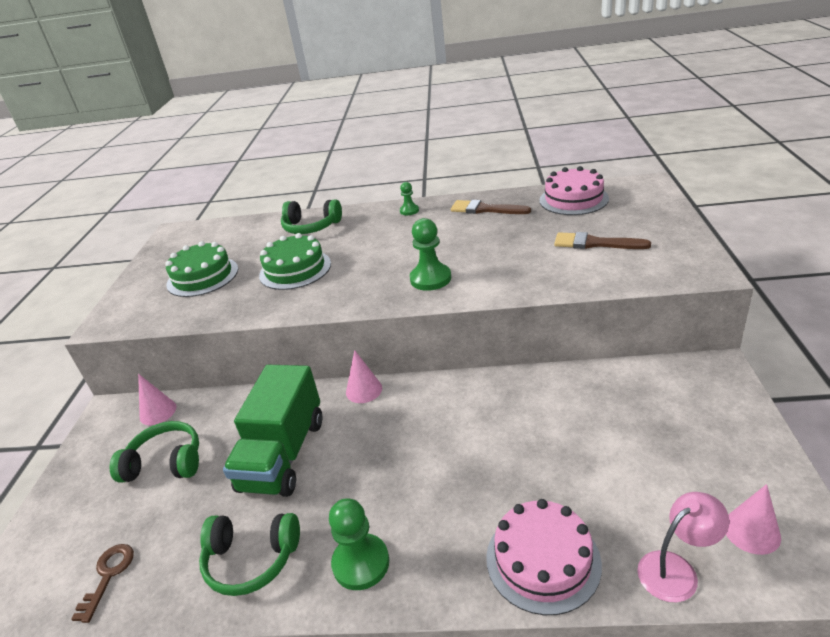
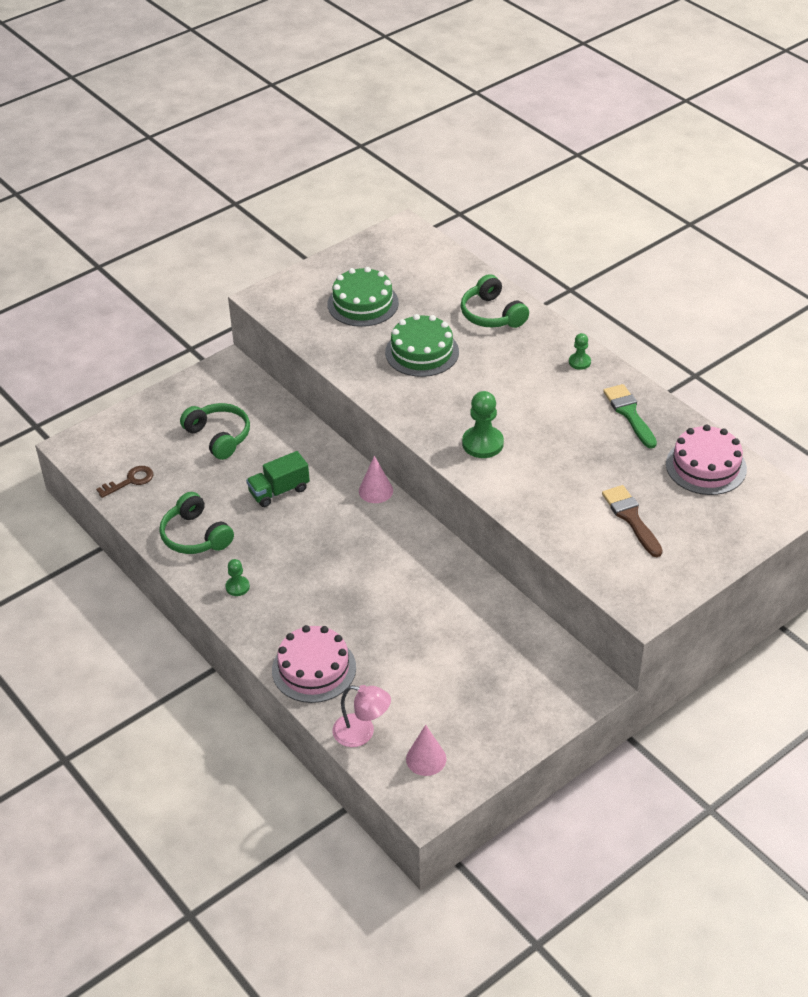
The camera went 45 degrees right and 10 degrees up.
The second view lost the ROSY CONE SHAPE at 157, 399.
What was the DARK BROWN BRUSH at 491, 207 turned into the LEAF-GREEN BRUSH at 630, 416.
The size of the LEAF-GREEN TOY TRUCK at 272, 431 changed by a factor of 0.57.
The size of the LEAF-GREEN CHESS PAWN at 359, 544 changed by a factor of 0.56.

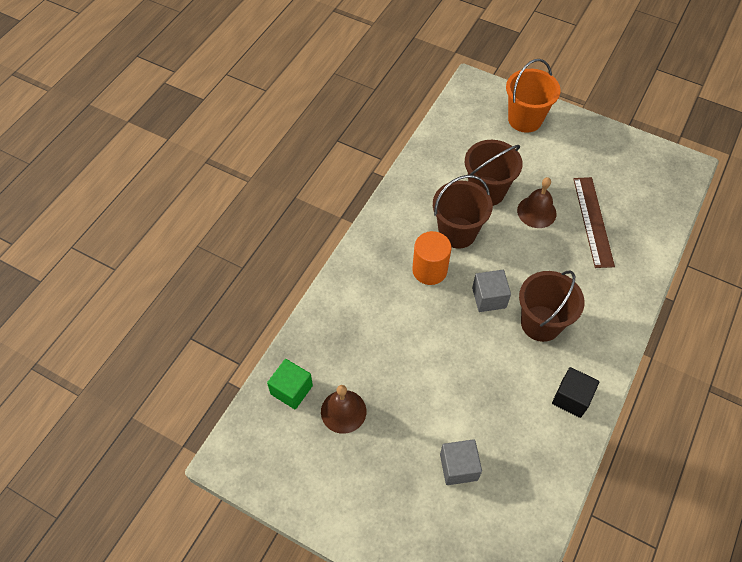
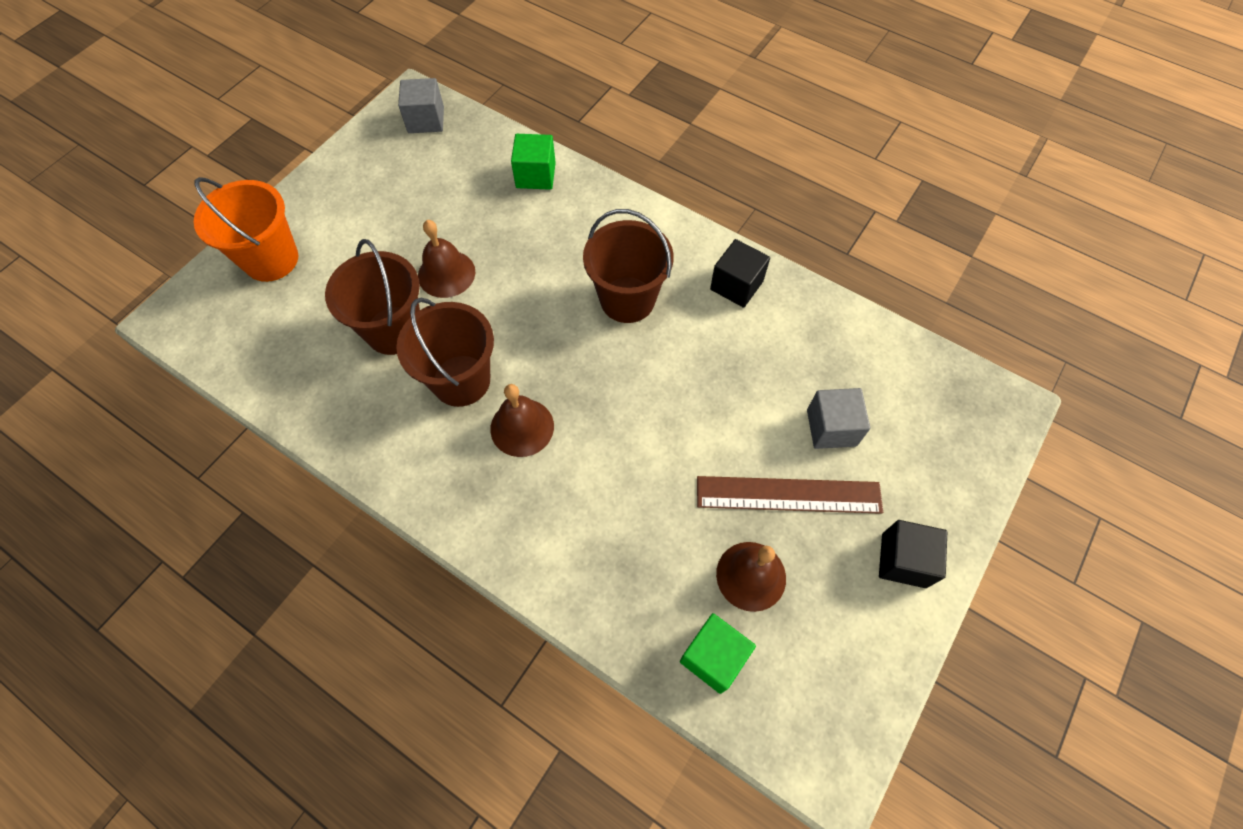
The camera went 85 degrees left and 5 degrees up.
The second view gained the LEAF-GREEN CUBE at 533, 162.
The second view gained the EBONY CUBE at 913, 554.
The GREY CUBE ended up elsewhere, having gone from 491, 291 to 421, 105.
The DARK BROWN RULER ended up elsewhere, having gone from 594, 222 to 790, 495.
Where the ORANGE-COLOURED SOLID CYLINDER stood at 431, 258, the DARK BROWN BELL came to stand at 522, 420.

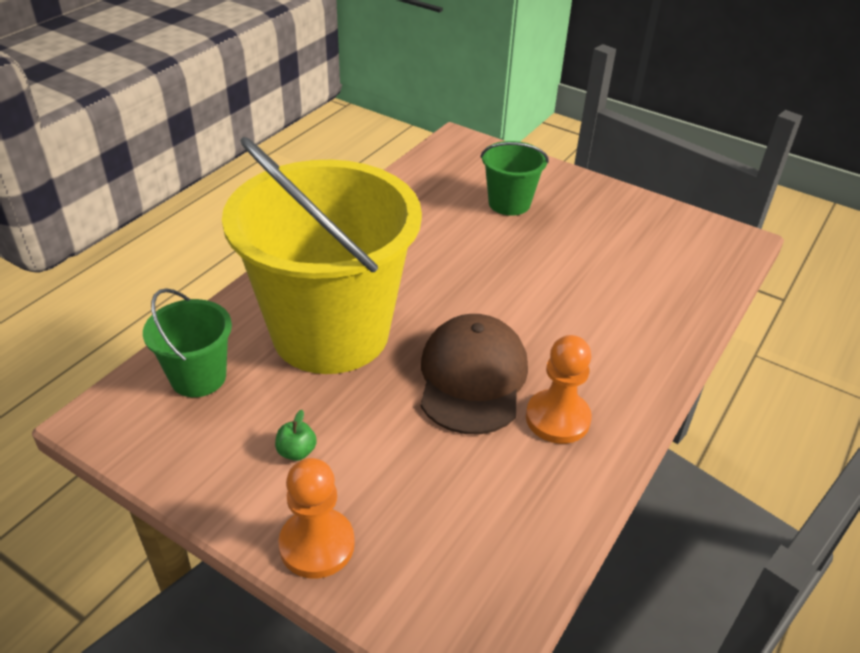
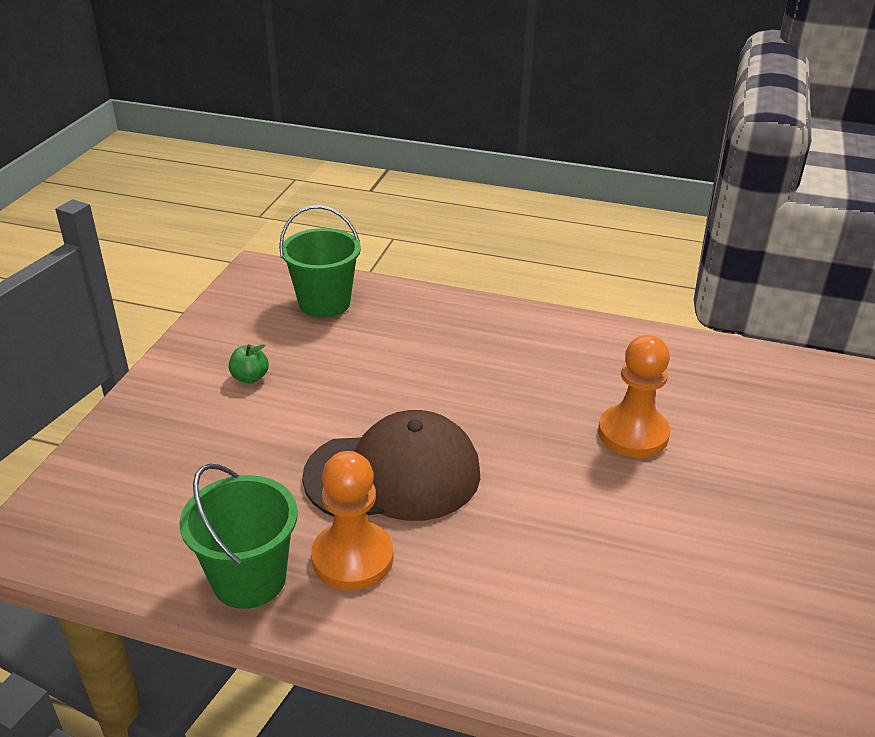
The camera went 75 degrees right and 5 degrees down.
The second view lost the YELLOW PAIL at 322, 255.
The ORANGE-COLOURED CHESS PAWN ended up elsewhere, having gone from 316, 518 to 634, 396.
The LEAF-GREEN PAIL ended up elsewhere, having gone from 515, 178 to 238, 536.

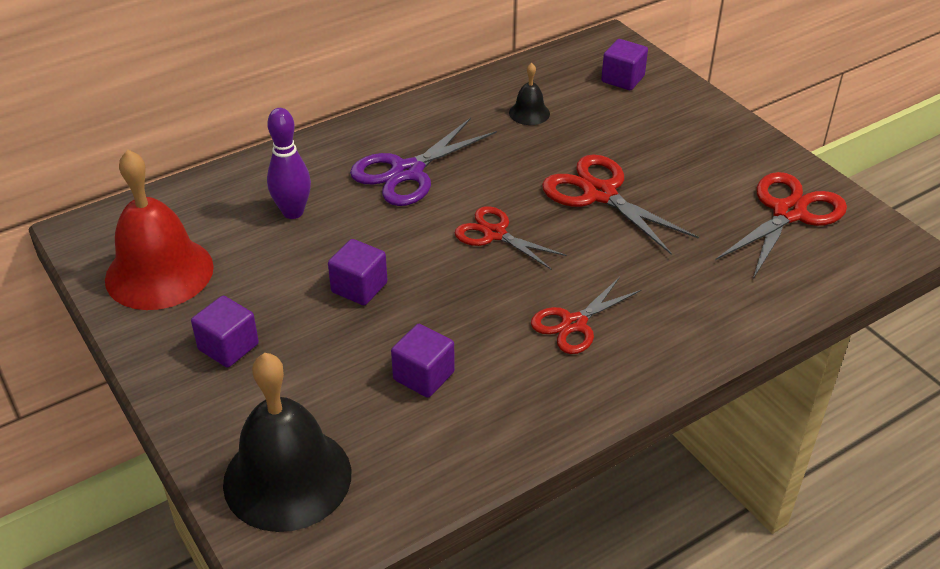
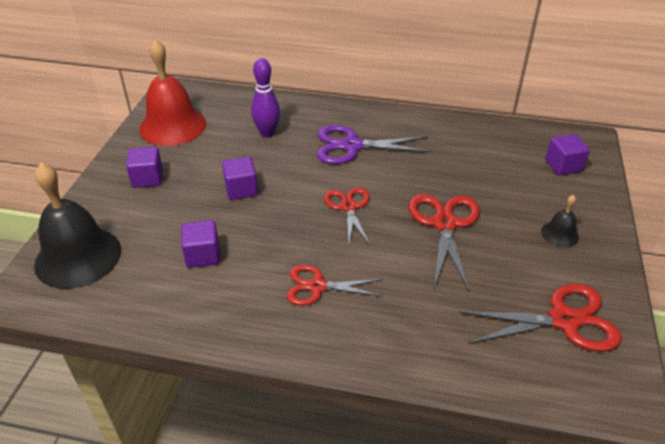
The camera went 45 degrees right and 0 degrees up.
The EBONY BELL ended up elsewhere, having gone from 529, 94 to 560, 221.

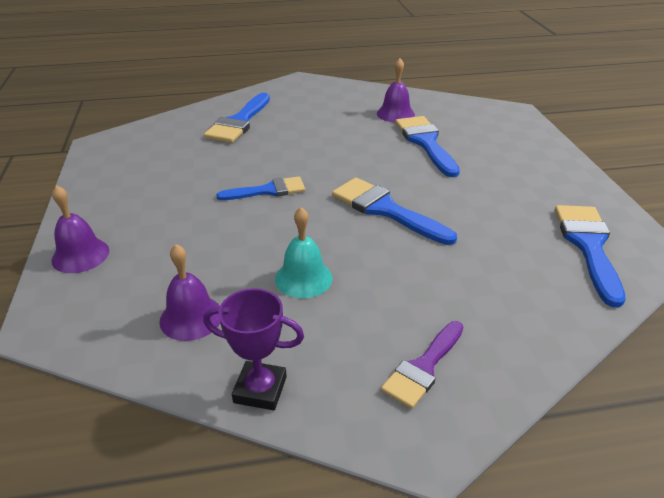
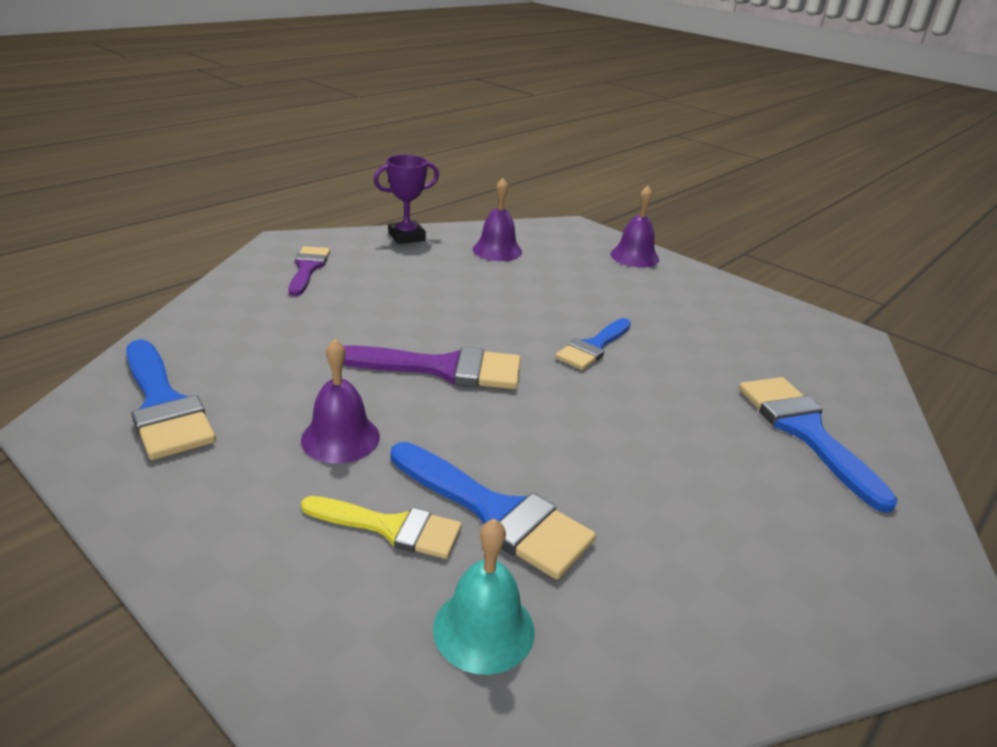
The camera went 140 degrees right and 5 degrees down.
The second view gained the YELLOW BRUSH at 381, 527.
The AQUA BELL ended up elsewhere, having gone from 303, 252 to 484, 597.
The VIOLET BELL ended up elsewhere, having gone from 396, 90 to 340, 401.
What was the BLUE BRUSH at 394, 211 turned into the VIOLET BRUSH at 432, 367.

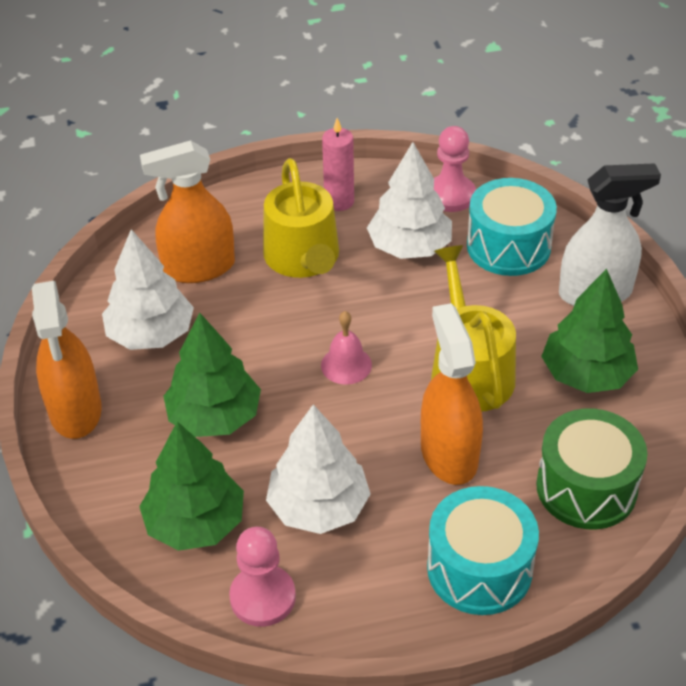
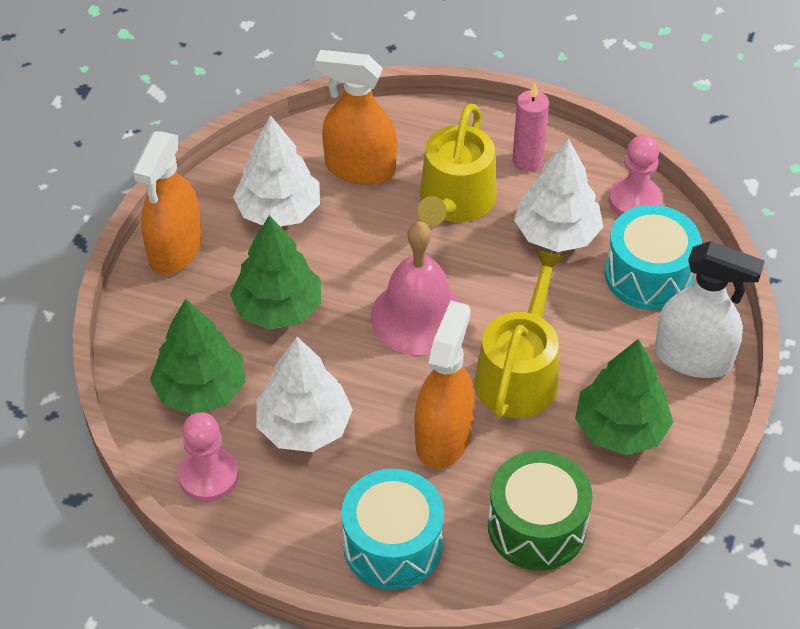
The camera went 30 degrees right and 5 degrees up.
The size of the ROSY BELL at 346, 348 changed by a factor of 1.90.

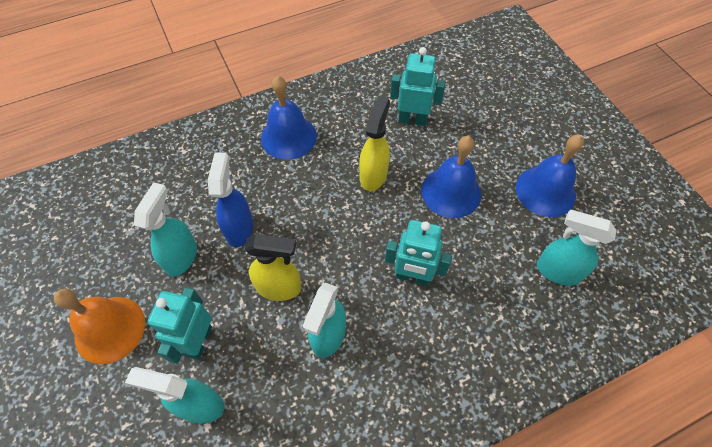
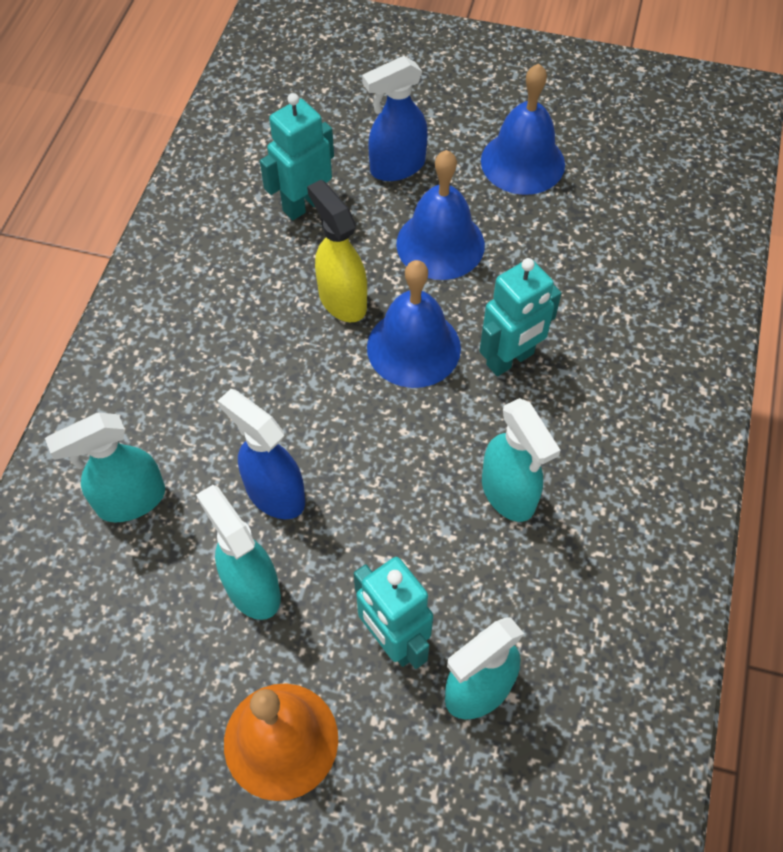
The camera went 50 degrees left and 0 degrees up.
The second view lost the YELLOW SPRAY CLEANER at 272, 267.
The second view gained the BLUE SPRAY CLEANER at 395, 118.
The BLUE BELL ended up elsewhere, having gone from 289, 118 to 414, 324.
The AQUA SPRAY CLEANER ended up elsewhere, having gone from 577, 248 to 105, 467.

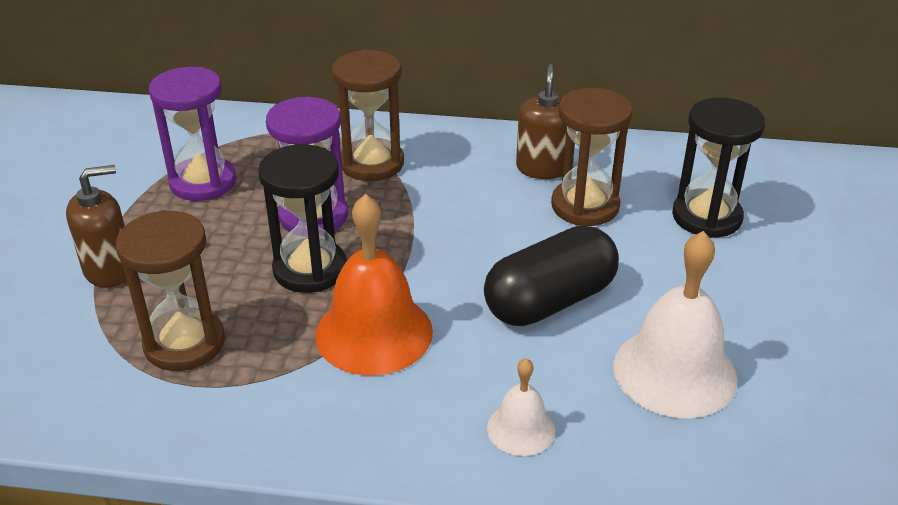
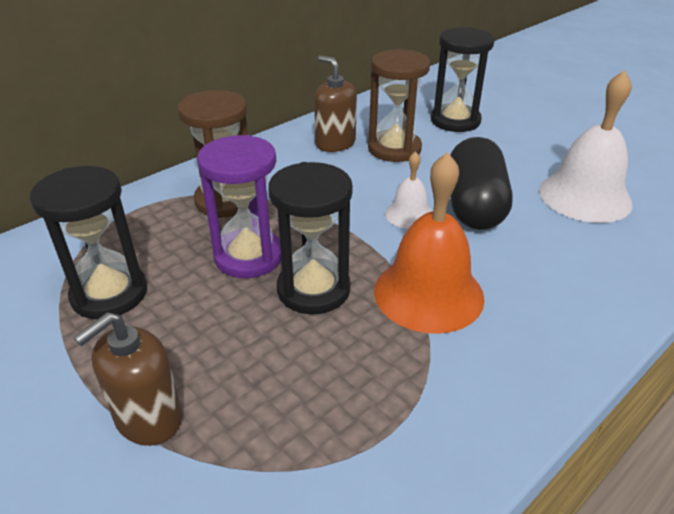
The camera went 50 degrees left and 0 degrees up.
The second view lost the DARK BROWN SANDGLASS at 170, 290.
The SNOW-WHITE BELL ended up elsewhere, having gone from 521, 407 to 409, 190.
What was the VIOLET SANDGLASS at 192, 134 turned into the EBONY SANDGLASS at 88, 242.
The DARK BROWN PUMP BOTTLE at 96, 226 ended up facing another way, 150 degrees counterclockwise from before.

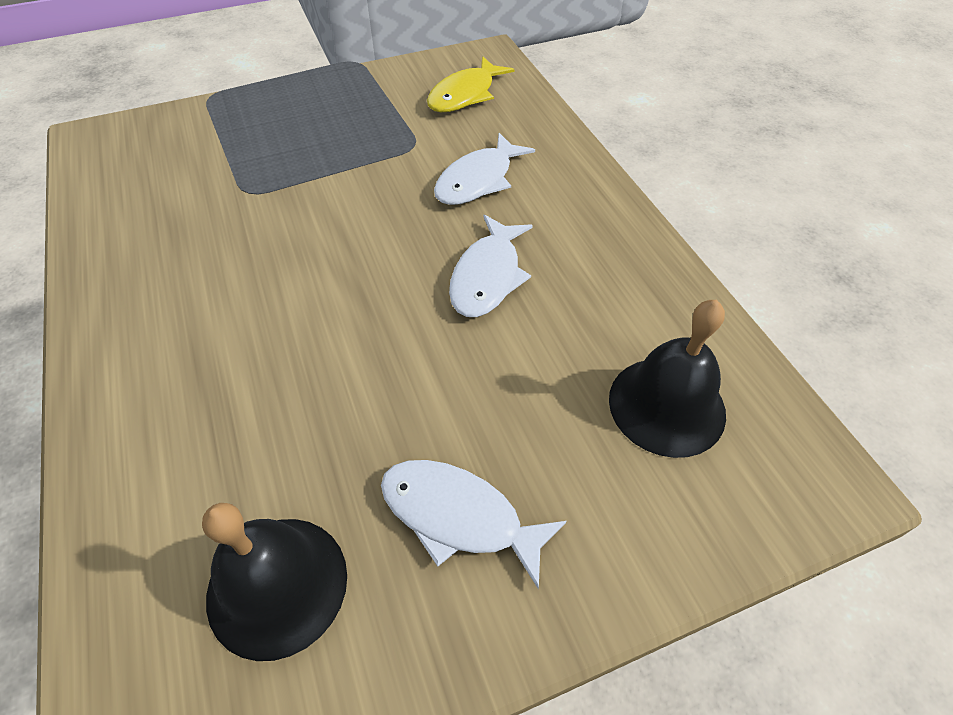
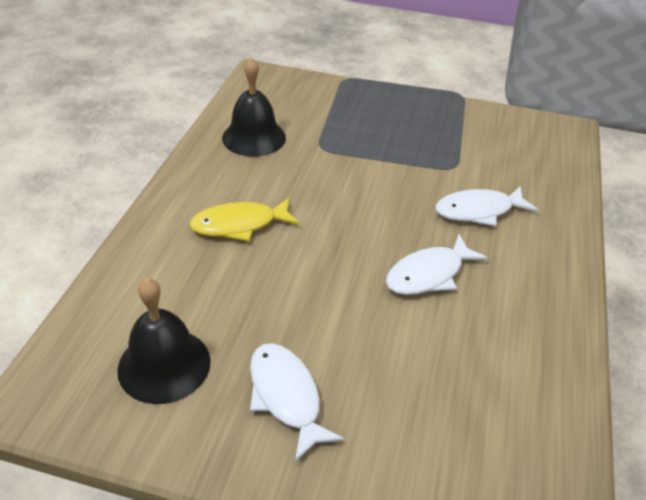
The camera went 35 degrees right and 10 degrees down.
The YELLOW FISH ended up elsewhere, having gone from 471, 84 to 244, 219.
The EBONY BELL ended up elsewhere, having gone from 667, 378 to 254, 107.

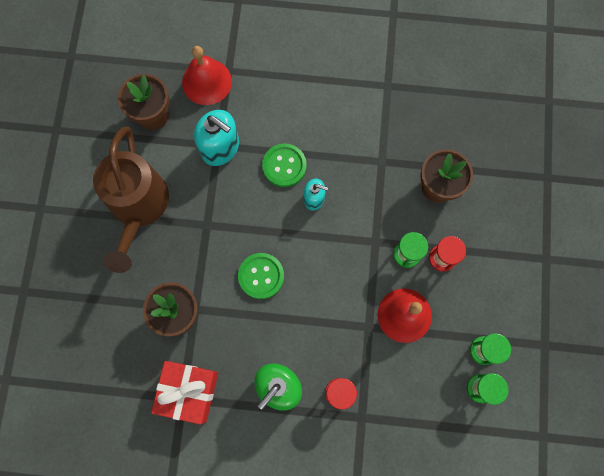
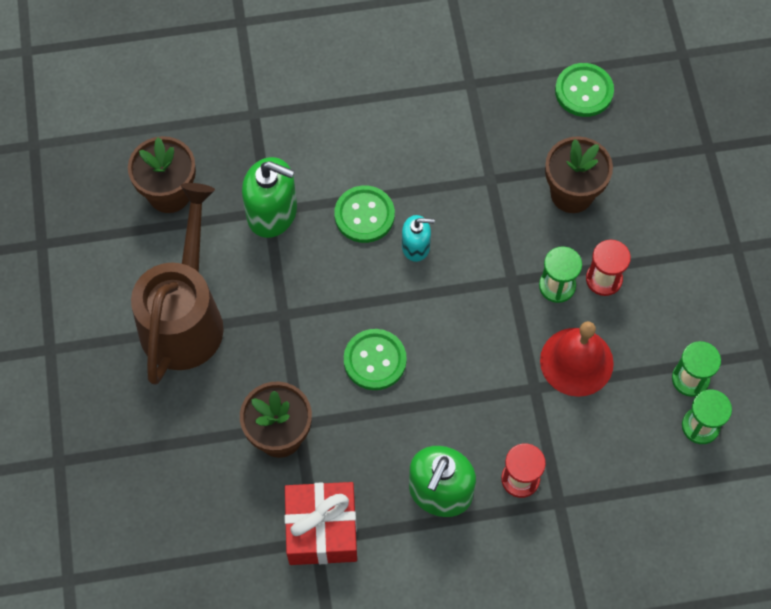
The camera went 15 degrees left and 10 degrees down.
The second view lost the RED BELL at 207, 75.
The second view gained the LEAF-GREEN SEWING BUTTON at 584, 90.
What was the AQUA PUMP BOTTLE at 216, 138 turned into the LEAF-GREEN PUMP BOTTLE at 269, 197.
The DARK BROWN WATERING POT at 131, 200 ended up facing another way, 150 degrees counterclockwise from before.

